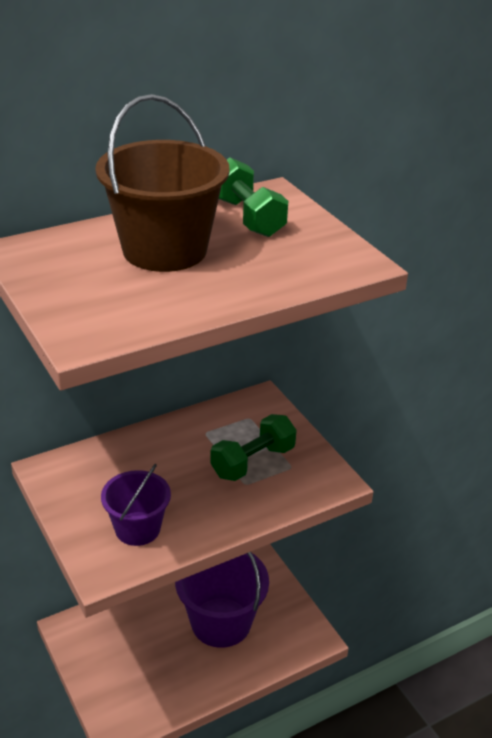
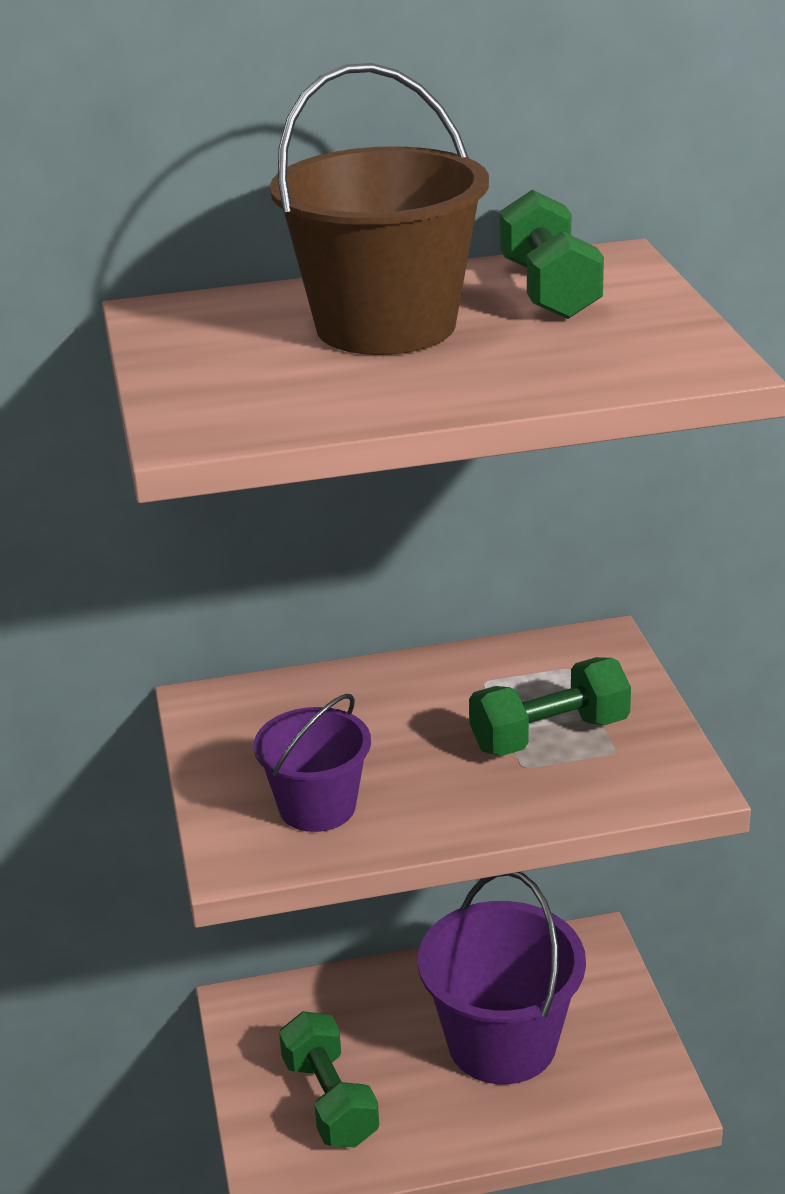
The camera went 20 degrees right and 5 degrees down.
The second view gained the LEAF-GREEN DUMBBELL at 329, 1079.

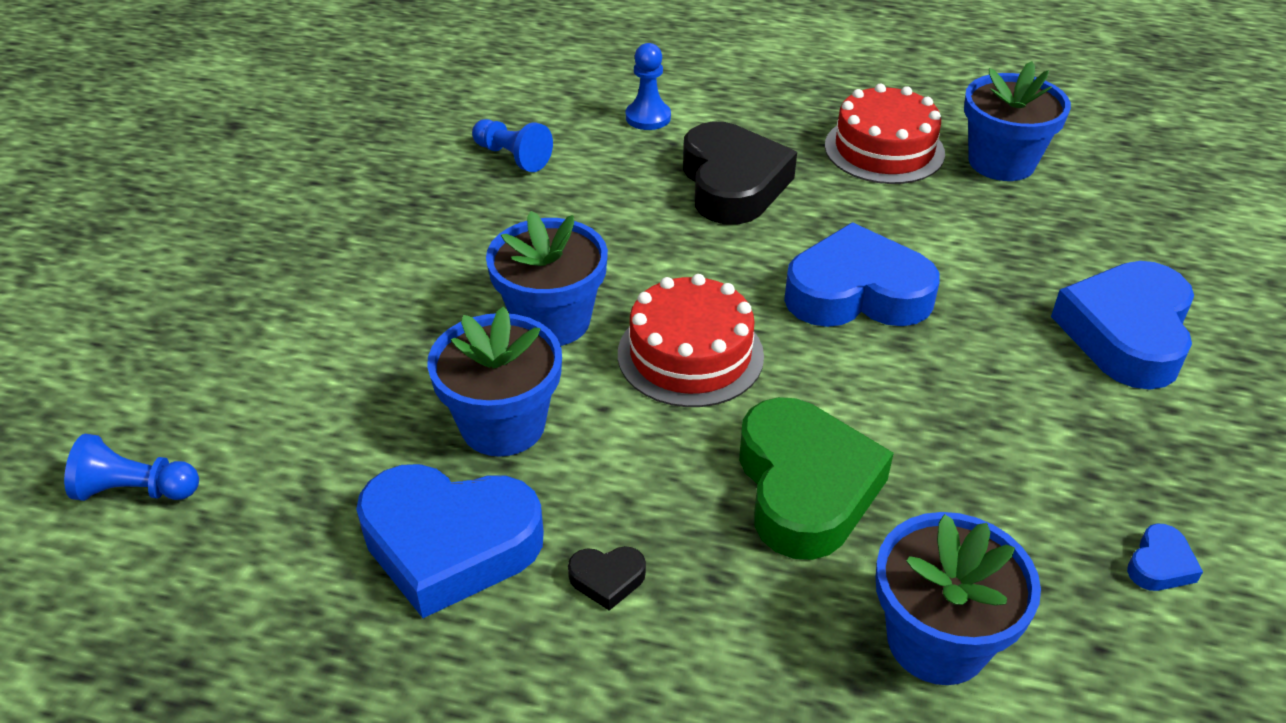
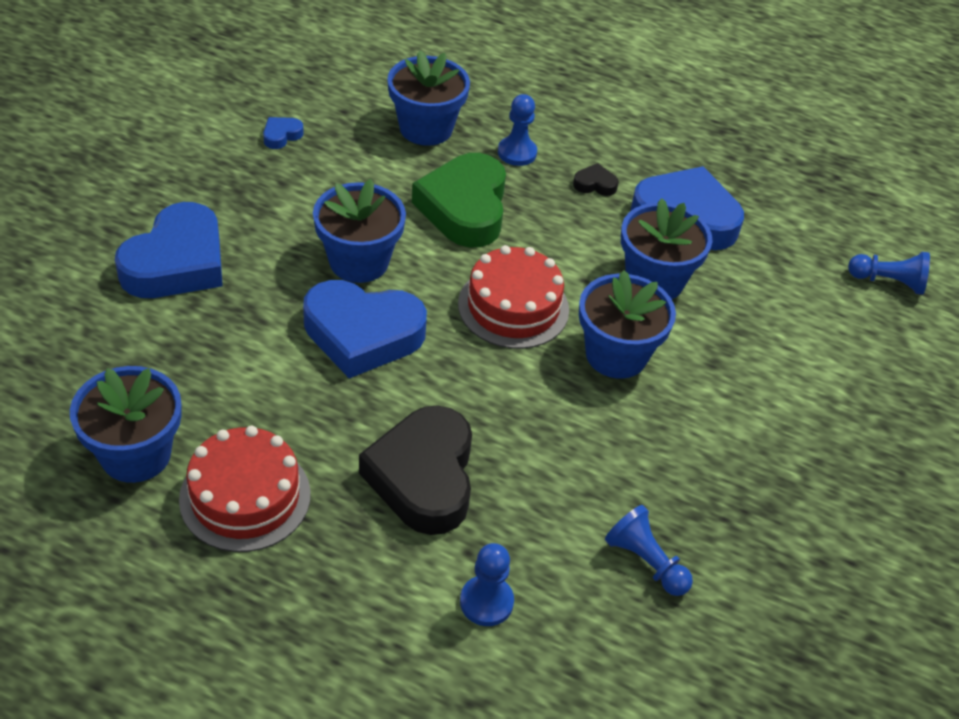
The camera went 175 degrees left and 5 degrees up.
The second view gained the BLUE PLANT POT at 359, 231.
The second view gained the BLUE CHESS PAWN at 517, 130.

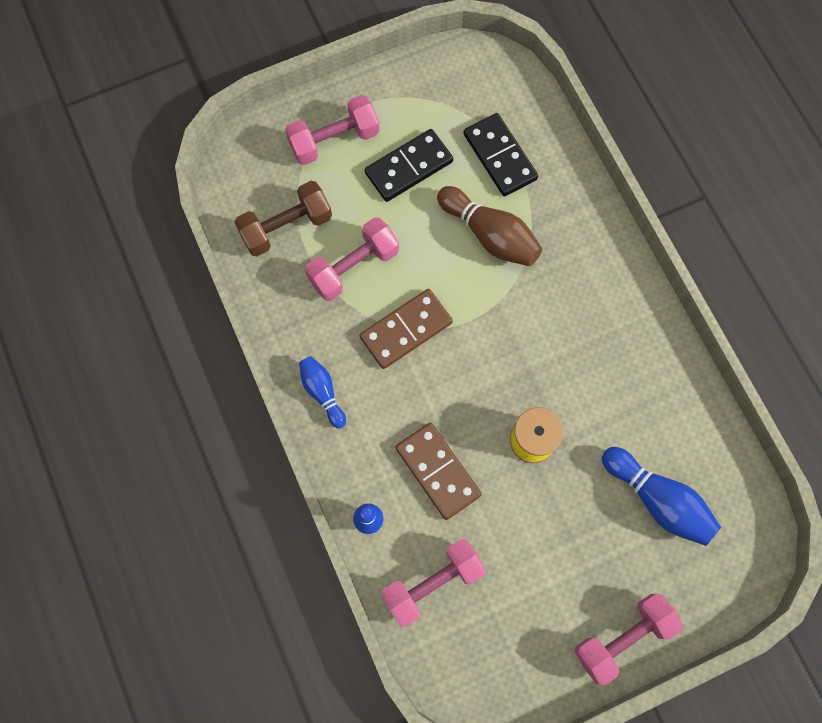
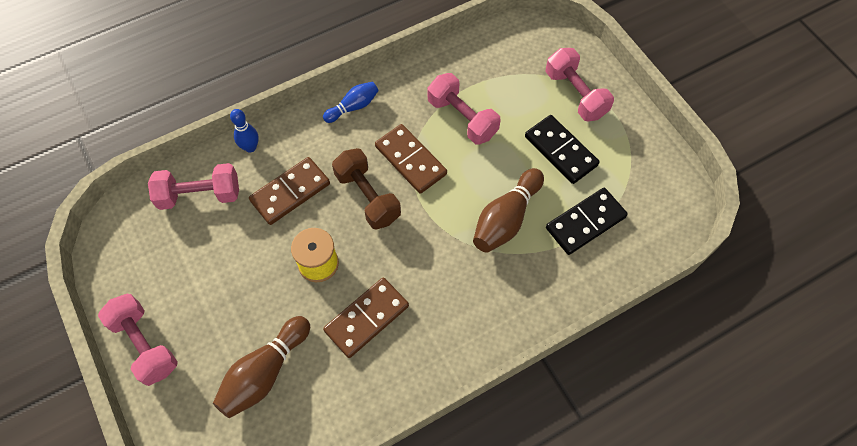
The camera went 85 degrees right and 10 degrees down.
The second view gained the DARK BROWN DOMINO PIECE at 366, 318.
The DARK BROWN DUMBBELL ended up elsewhere, having gone from 283, 218 to 366, 189.
What was the BLUE SKITTLE at 661, 496 turned into the DARK BROWN SKITTLE at 261, 367.
The ROSY DUMBBELL at 433, 583 ended up facing another way, 60 degrees counterclockwise from before.

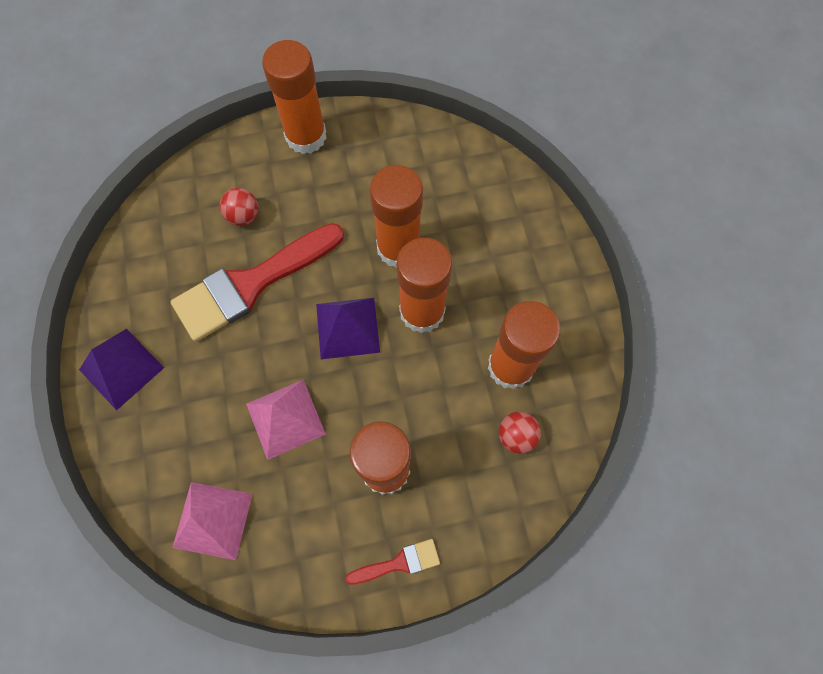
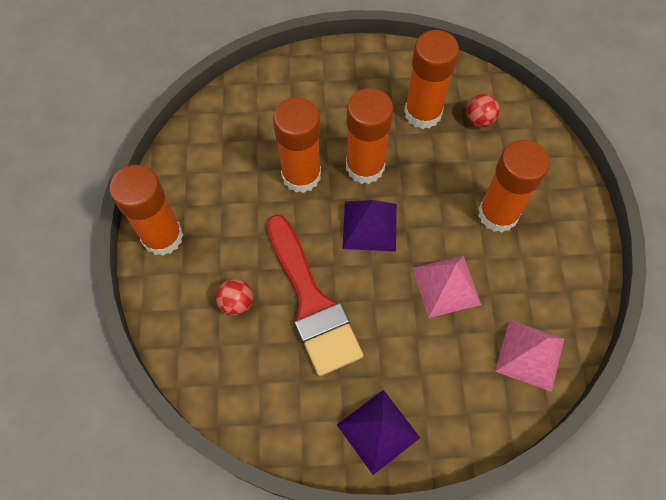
The camera went 80 degrees left and 5 degrees down.
The second view lost the RED BRUSH at 392, 562.

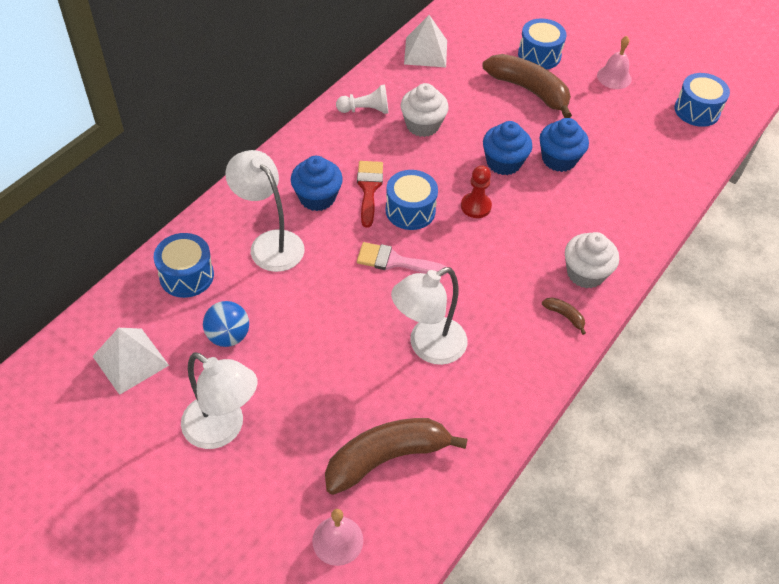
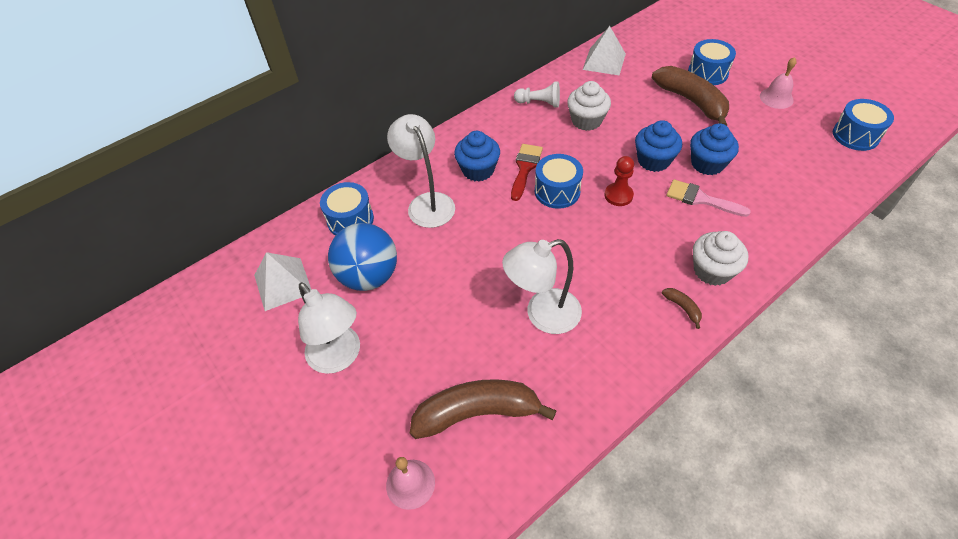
The camera went 20 degrees right and 0 degrees up.
The ROSY BRUSH ended up elsewhere, having gone from 402, 259 to 708, 198.
The size of the BLUE PLAY BALL at 226, 324 changed by a factor of 1.63.

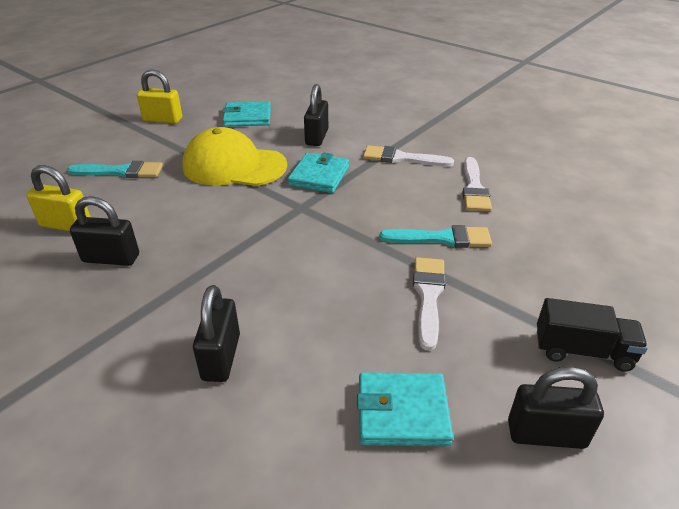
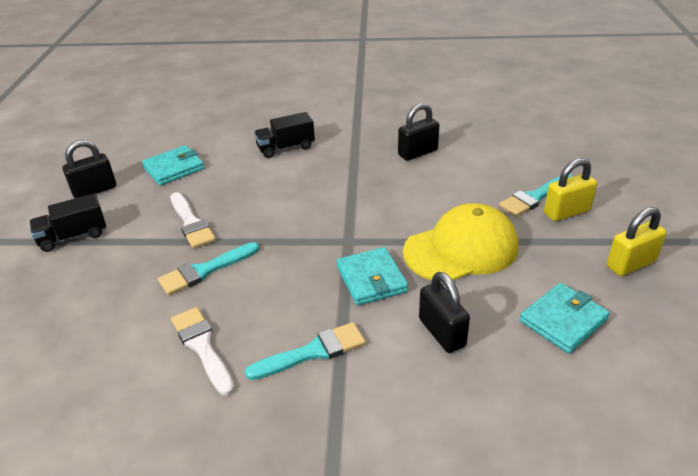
The camera went 145 degrees right and 0 degrees up.
The YELLOW PADLOCK ended up elsewhere, having gone from 58, 198 to 570, 189.
Where the EBONY PADLOCK stood at 216, 333, the EBONY TOY TRUCK came to stand at 284, 135.
What was the SNOW-WHITE BRUSH at 408, 155 turned into the AQUA BRUSH at 305, 351.

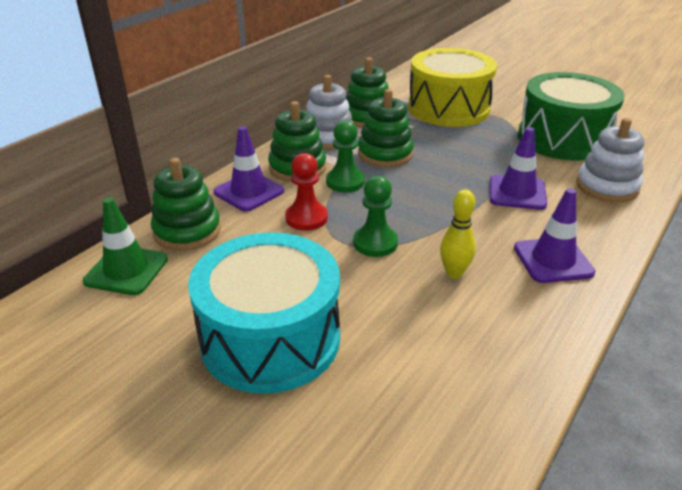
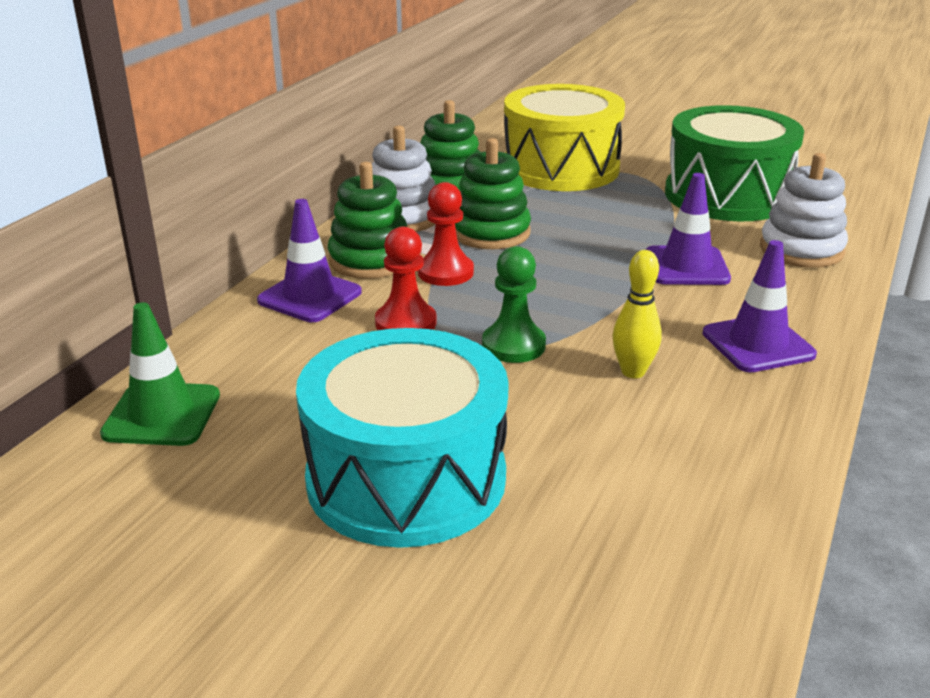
The camera went 10 degrees left and 5 degrees down.
The second view lost the LEAF-GREEN RING STACKER at 186, 204.
What was the LEAF-GREEN CHESS PAWN at 345, 156 turned into the RED CHESS PAWN at 446, 234.

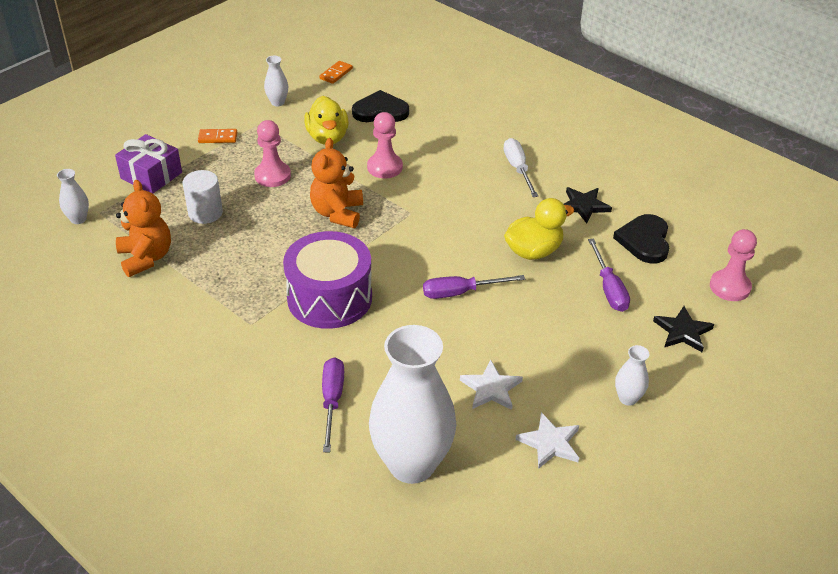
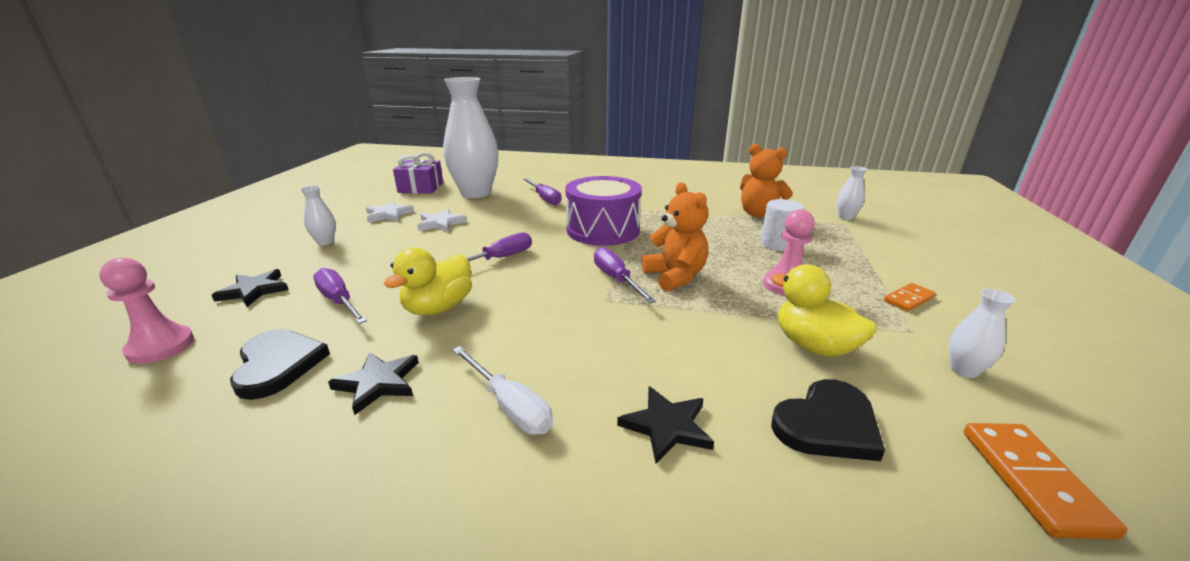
The camera went 150 degrees right and 15 degrees down.
The second view lost the ROSY CHESS PAWN at 385, 145.
The second view gained the VIOLET HAND SCREWDRIVER at 625, 275.
The second view gained the EBONY STAR SHAPE at 665, 425.
The VIOLET GIFT ended up elsewhere, having gone from 148, 163 to 418, 173.
The size of the ORANGE-COLOURED DOMINO PIECE at 336, 72 changed by a factor of 1.55.

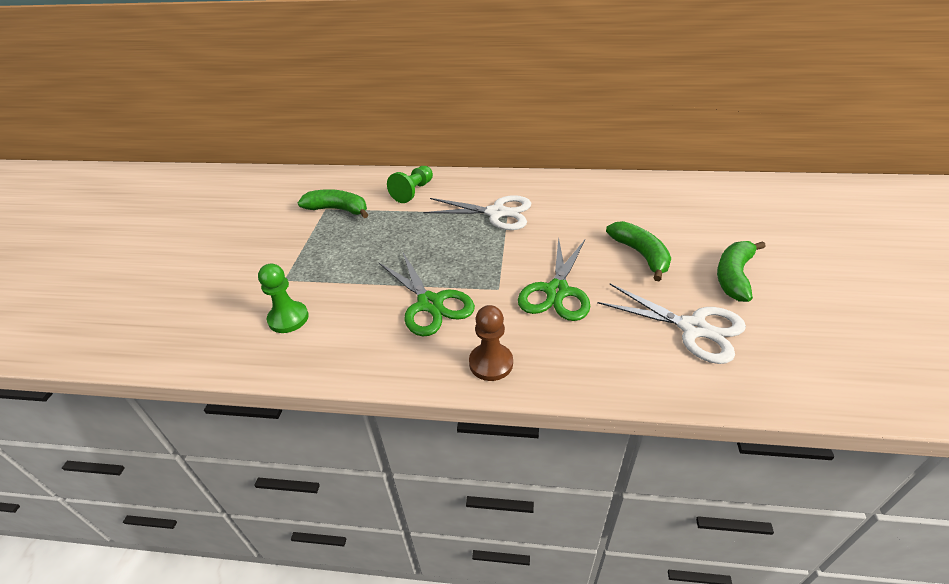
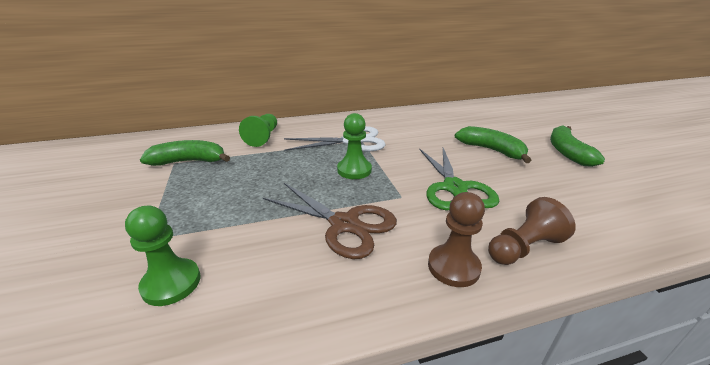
The camera went 25 degrees left and 10 degrees down.
The second view lost the SNOW-WHITE SHEARS at 671, 324.
The second view gained the LEAF-GREEN CHESS PAWN at 354, 146.
The second view gained the DARK BROWN CHESS PAWN at 532, 231.
What was the LEAF-GREEN SHEARS at 426, 293 turned into the DARK BROWN SHEARS at 330, 221.

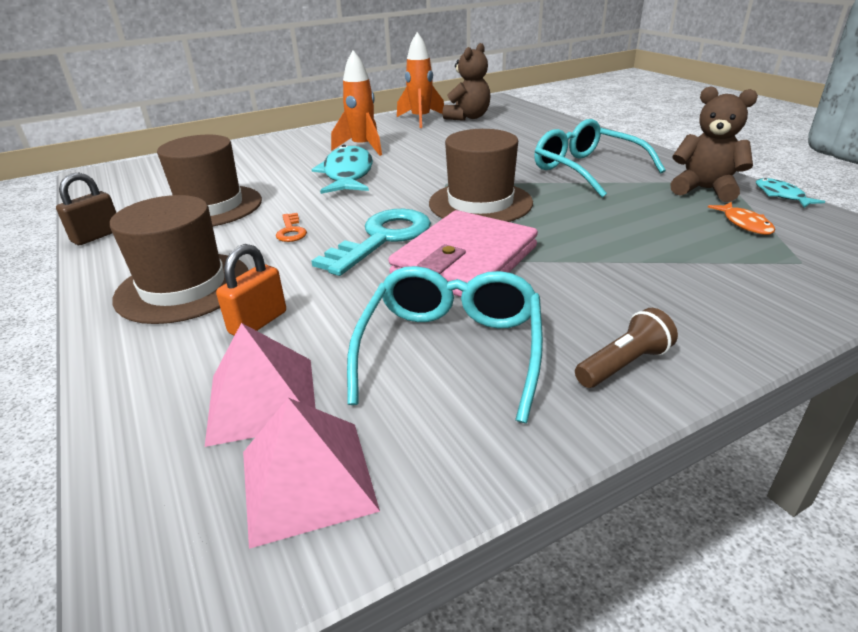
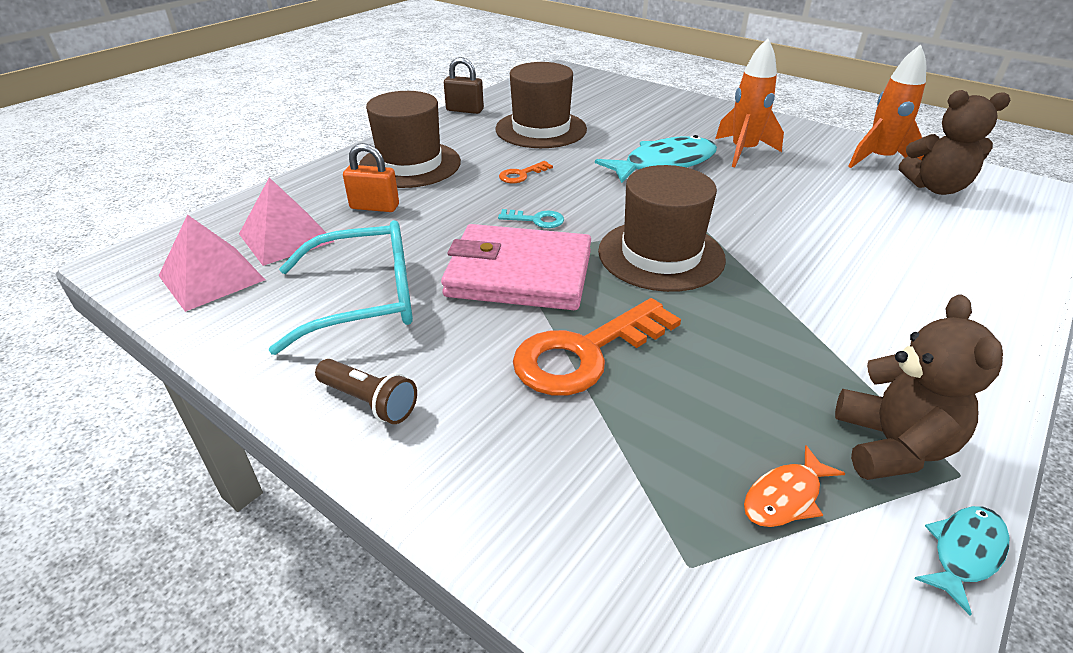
The camera went 65 degrees right and 5 degrees up.
The second view lost the AQUA SPECTACLES at 599, 158.
The second view gained the ORANGE-COLOURED LATCHKEY at 597, 346.
The size of the AQUA LATCHKEY at 371, 242 changed by a factor of 0.46.

